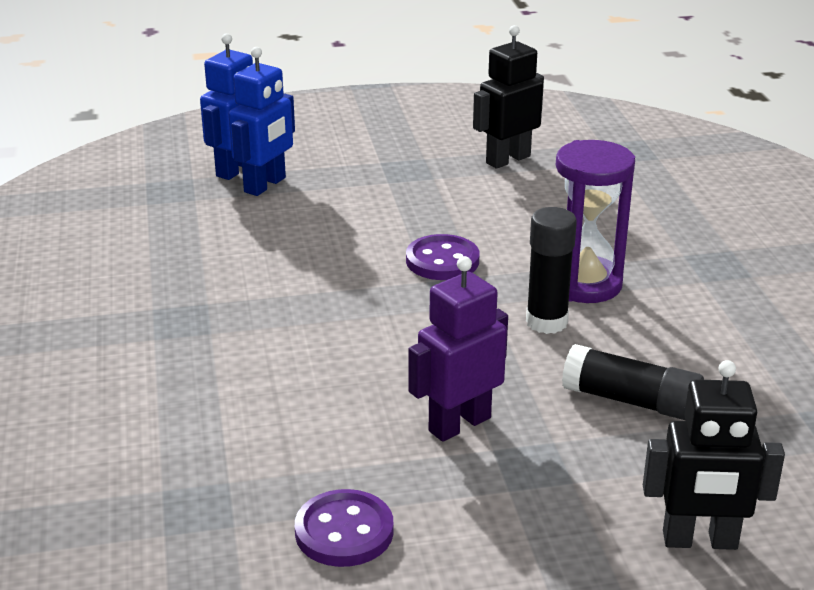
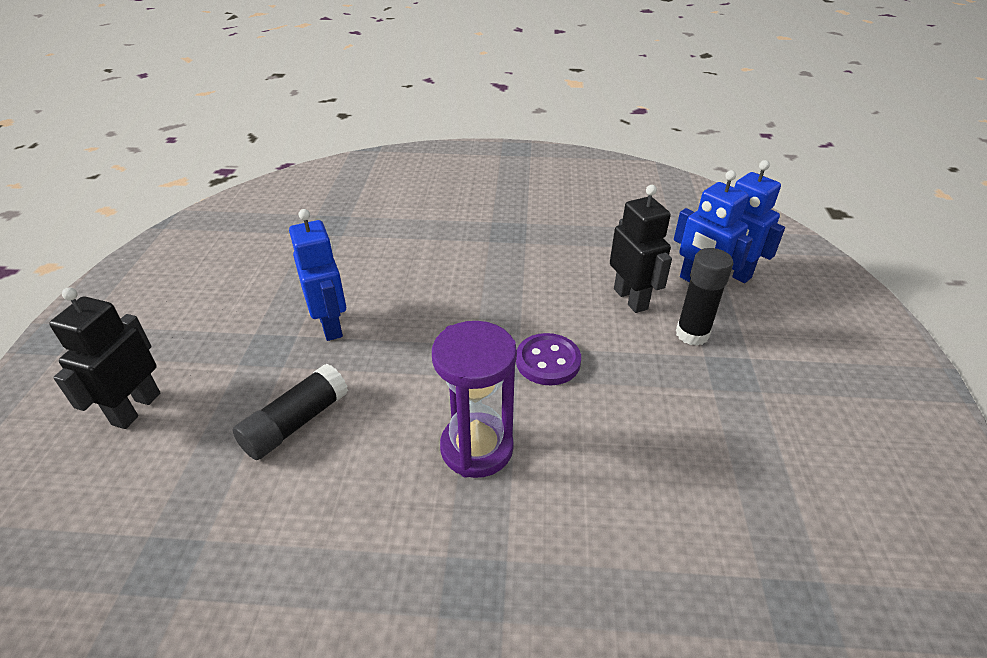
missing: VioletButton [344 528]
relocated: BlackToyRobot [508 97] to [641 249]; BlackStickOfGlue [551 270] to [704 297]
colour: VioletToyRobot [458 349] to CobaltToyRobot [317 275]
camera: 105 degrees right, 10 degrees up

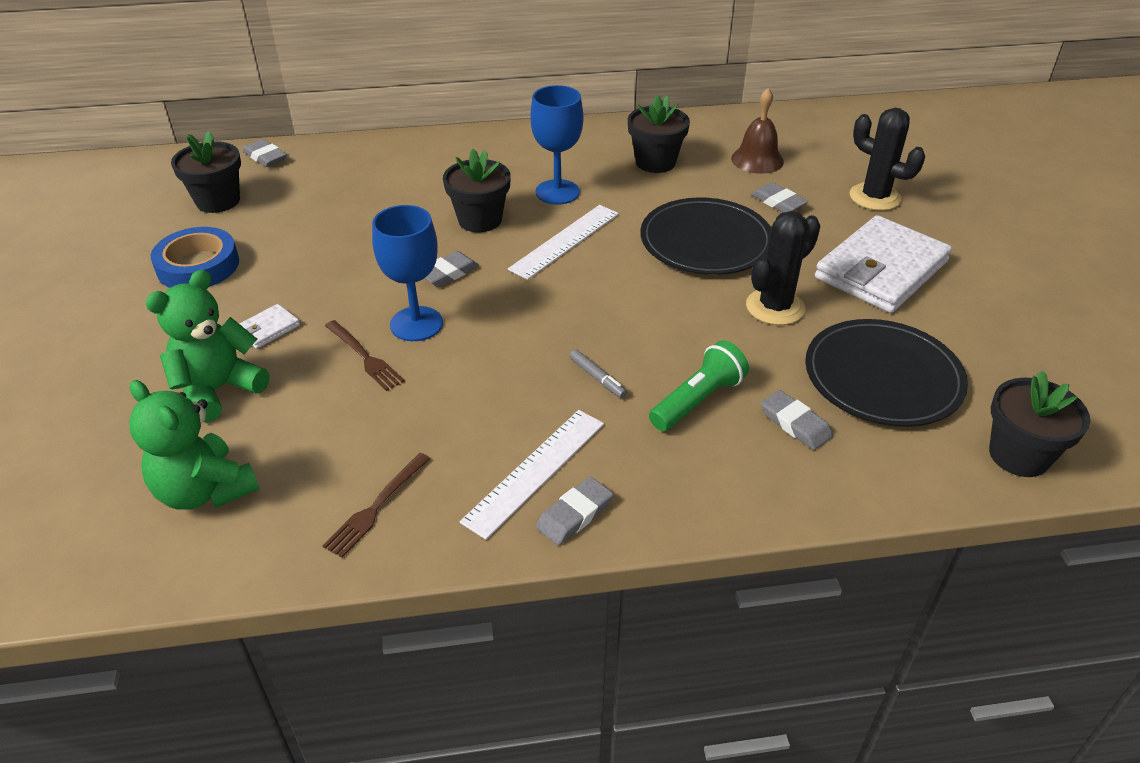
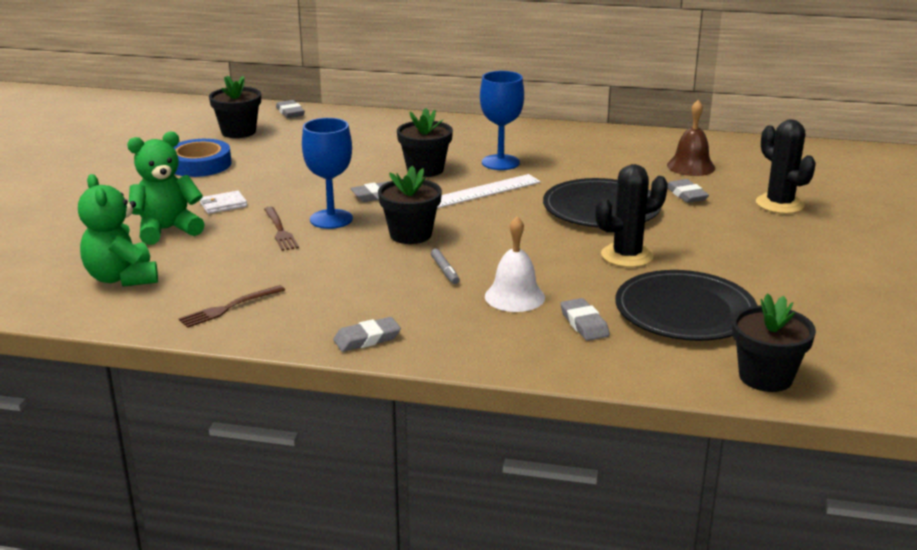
missing: PureWhiteMeasuringStick [532 475]; PureWhiteWallet [883 264]
relocated: BlackPlantPot [659 133] to [410 205]
exchanged: LeafGreenFlashlight [699 386] to PureWhiteHandBell [515 264]
camera: 20 degrees right, 15 degrees down

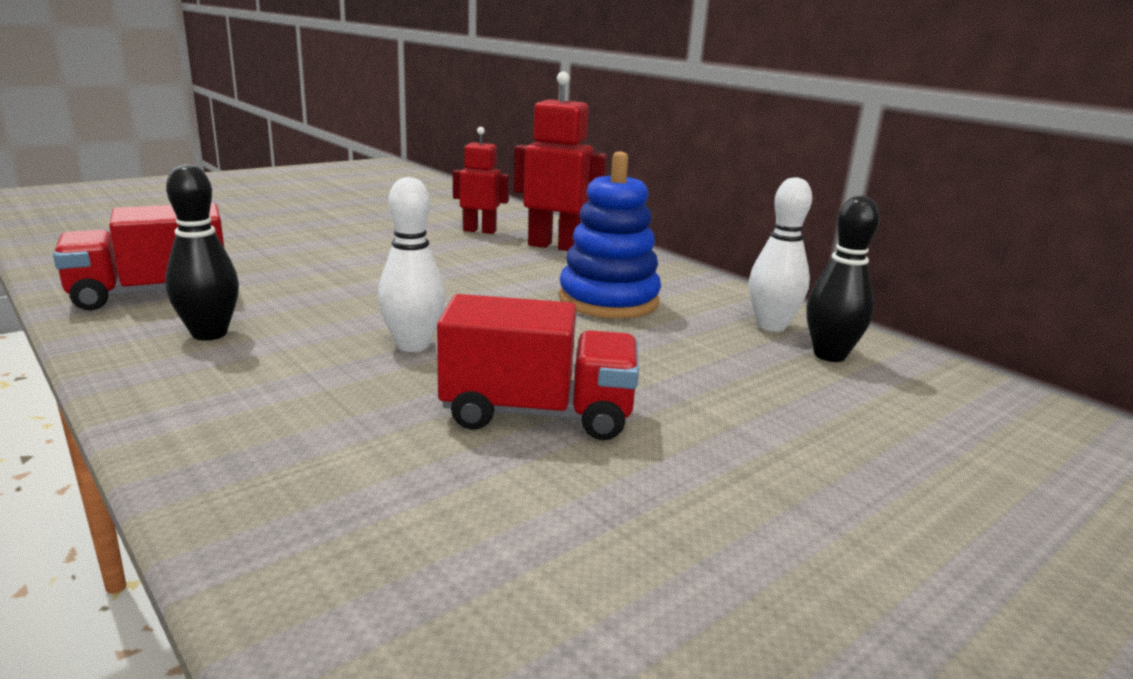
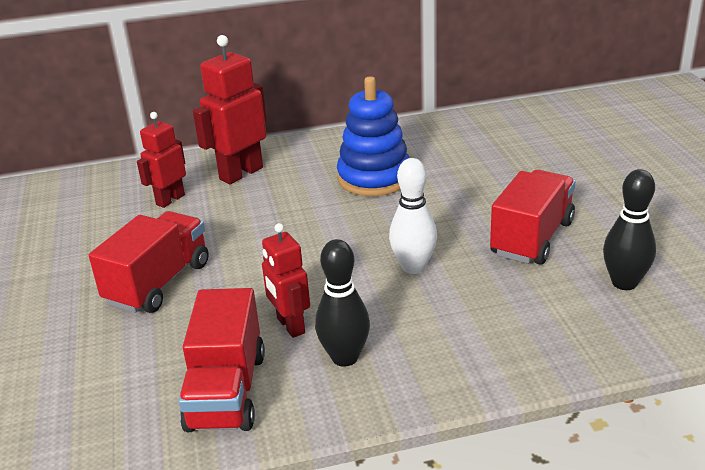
missing: PureWhiteTenpin [780 254]
appeared: RedToyTruck [149 262]; RedToyRobot [286 280]
relocated: BlackTenpin [843 279] to [629 229]
camera: 60 degrees left, 10 degrees up

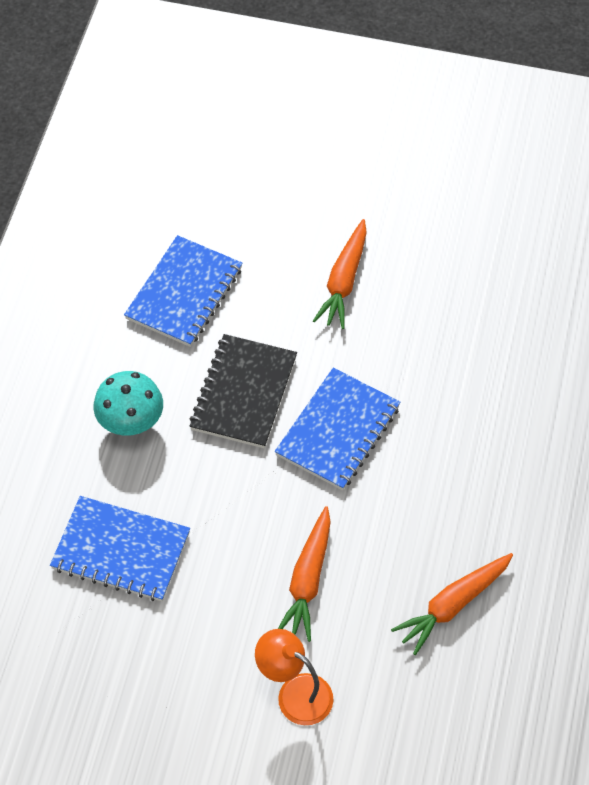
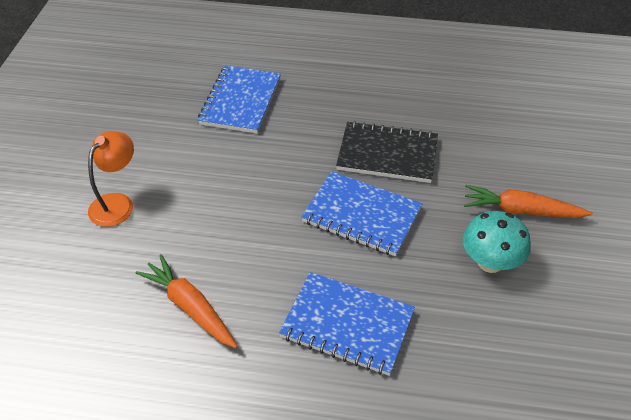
missing: OrangeColouredRootVegetable [304 574]
relocated: CobaltNotebook [183 291] to [347 324]; TealMushroom [128 403] to [497 242]
camera: 85 degrees right, 10 degrees down

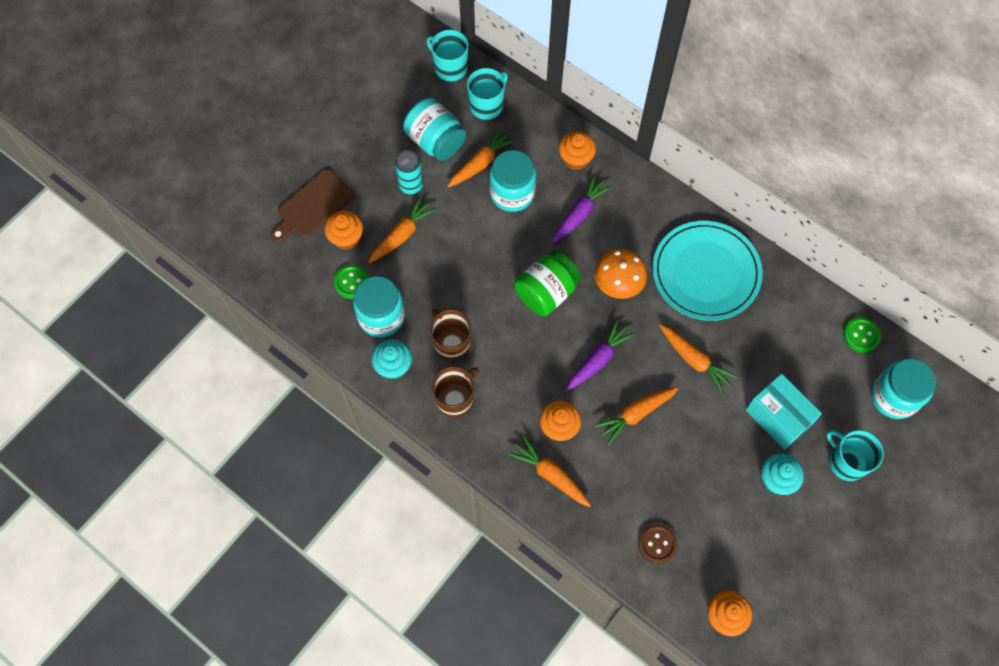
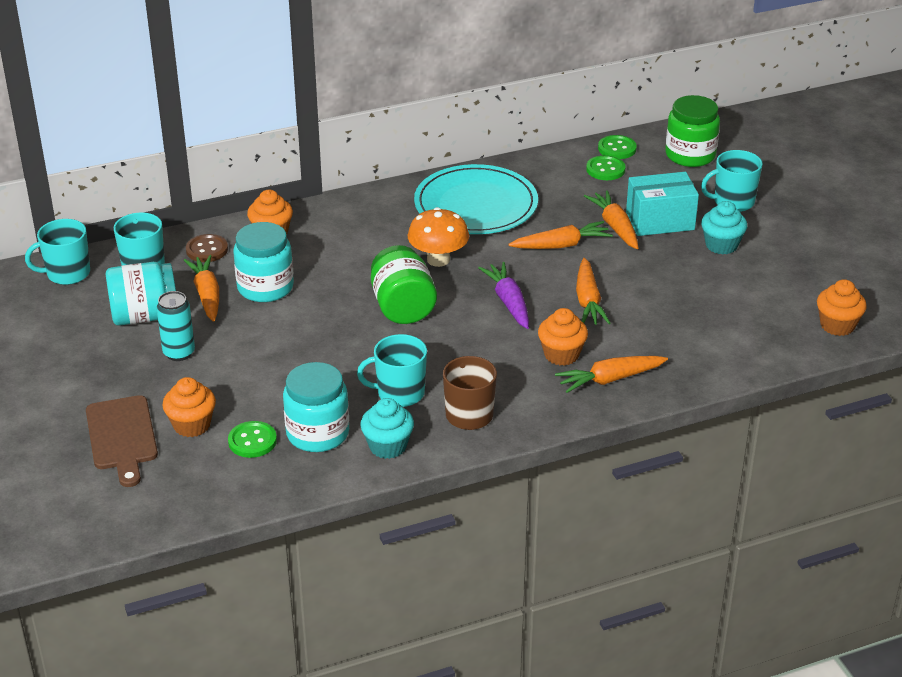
missing: VioletRootVegetable [582 209]
appeared: LeafGreenButton [605 167]
relocated: RussetButton [658 544] to [207 248]; OrangeColouredRootVegetable [402 229] to [611 219]
colour: RussetCoffeeMug [451 334] to TealCoffeeMug [392 370]; TealJar [903 389] to LeafGreenJar [692 131]
camera: 60 degrees left, 30 degrees down

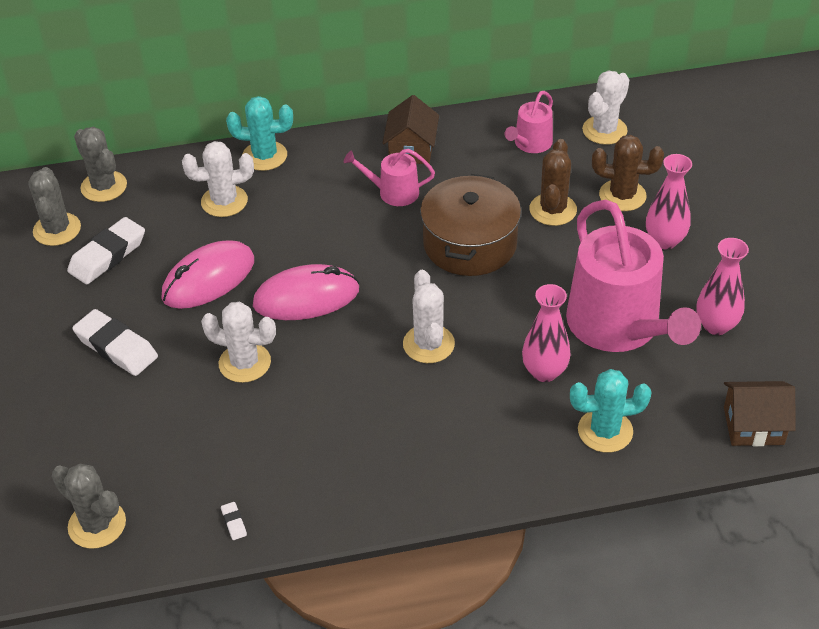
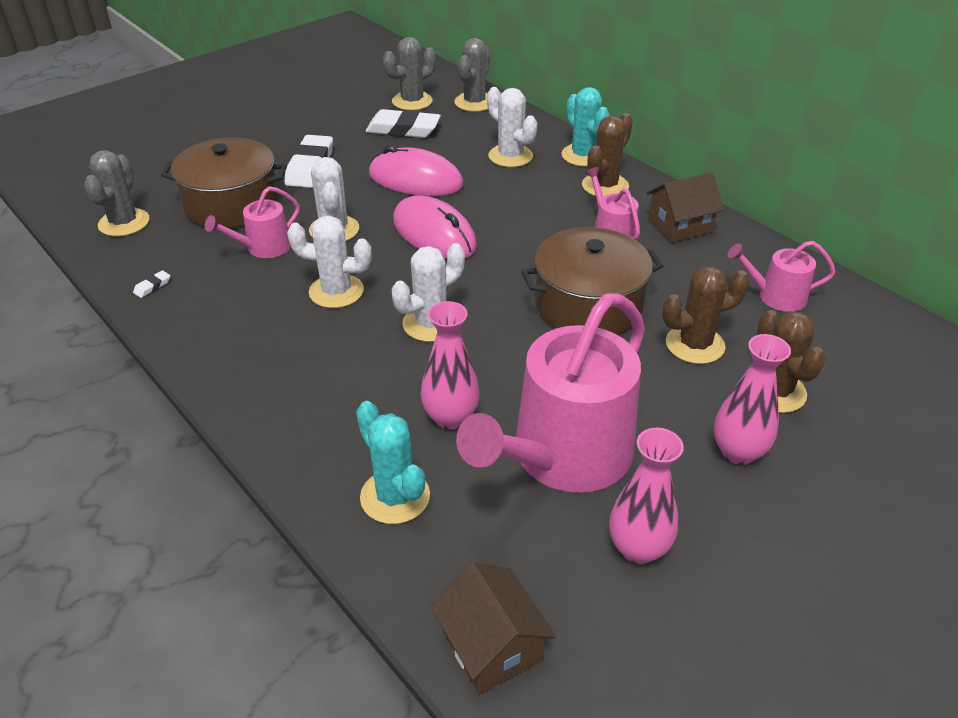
appeared: RussetPot [224 183]; RosyWateringCan [252 222]; RussetSaguaroCactus [607 155]
relocated: PureWhiteSaguaroCactus [605 107] to [329 262]
camera: 60 degrees right, 5 degrees down

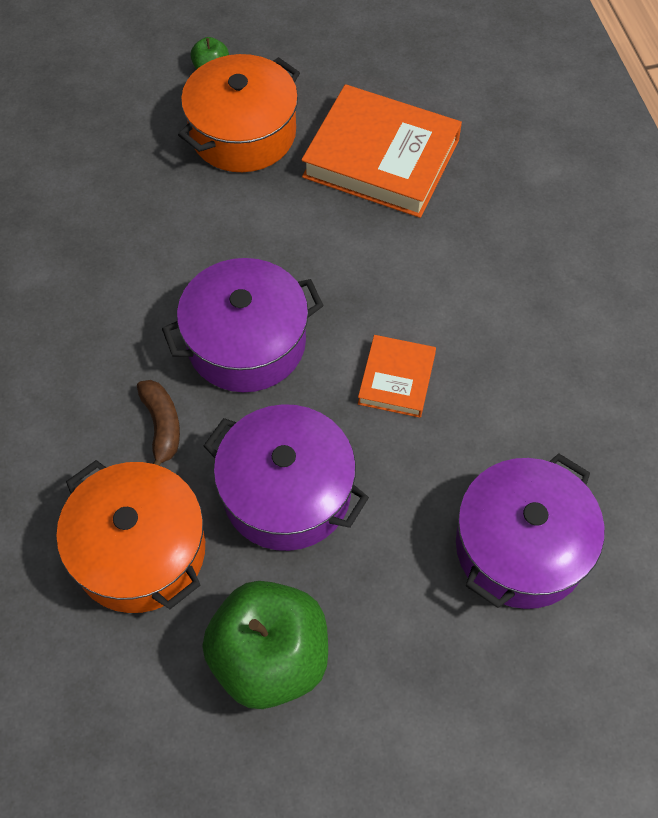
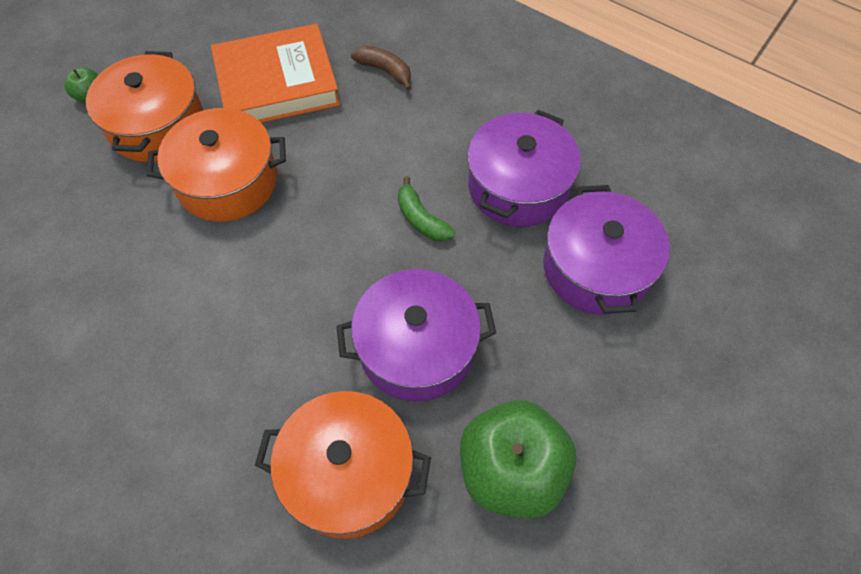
appeared: OrangeColouredPot [216 165]
relocated: RussetToyBanana [158 423] to [381 68]; VioletPot [243 325] to [524 168]
exchanged: OrangeColouredHardback [397 376] to LeafGreenToyBanana [426 209]
camera: 40 degrees left, 0 degrees up

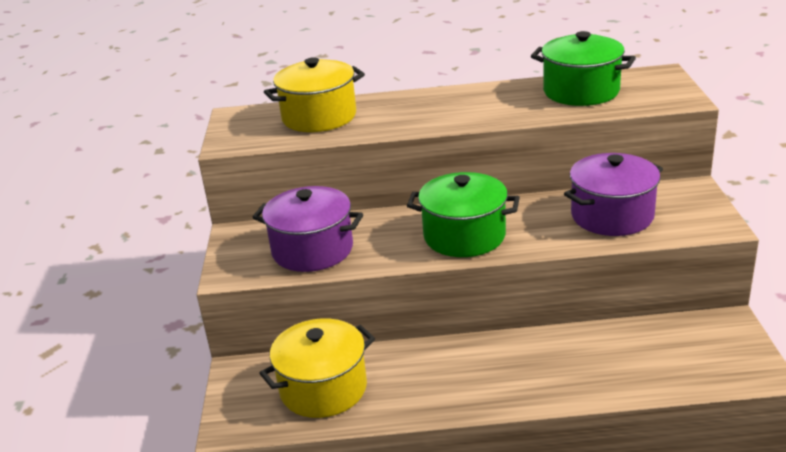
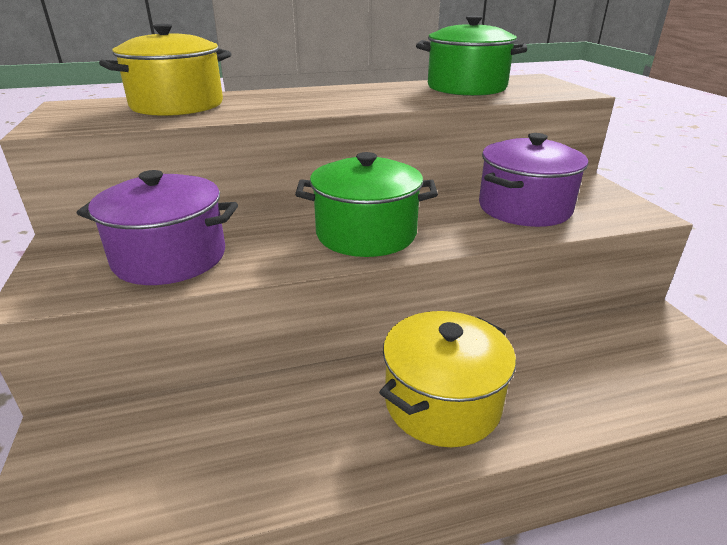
relocated: BrightYellowPot [317 368] to [447 379]
camera: 15 degrees left, 0 degrees up

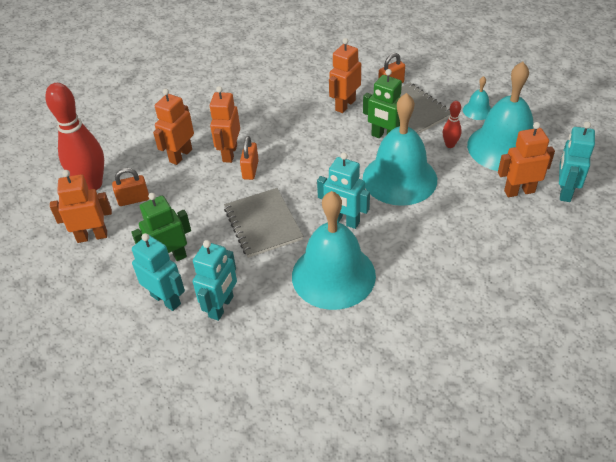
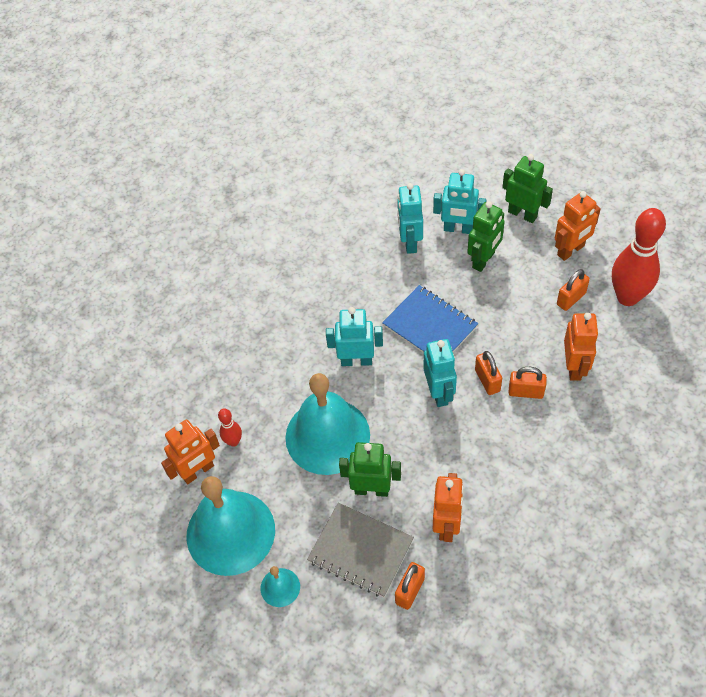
missing: TealHandBell [334 250]
appeared: LeafGreenToyRobot [527 188]
relocated: RedTenpin [452 124] to [230 427]; TealToyRobot [577 161] to [440 373]
exchanged: OrangeColouredToyRobot [225 124] to OrangeColouredLock [528 383]
colour: AshGreyNotebook [263 223] to CobaltNotebook [430 319]
camera: 155 degrees right, 10 degrees up

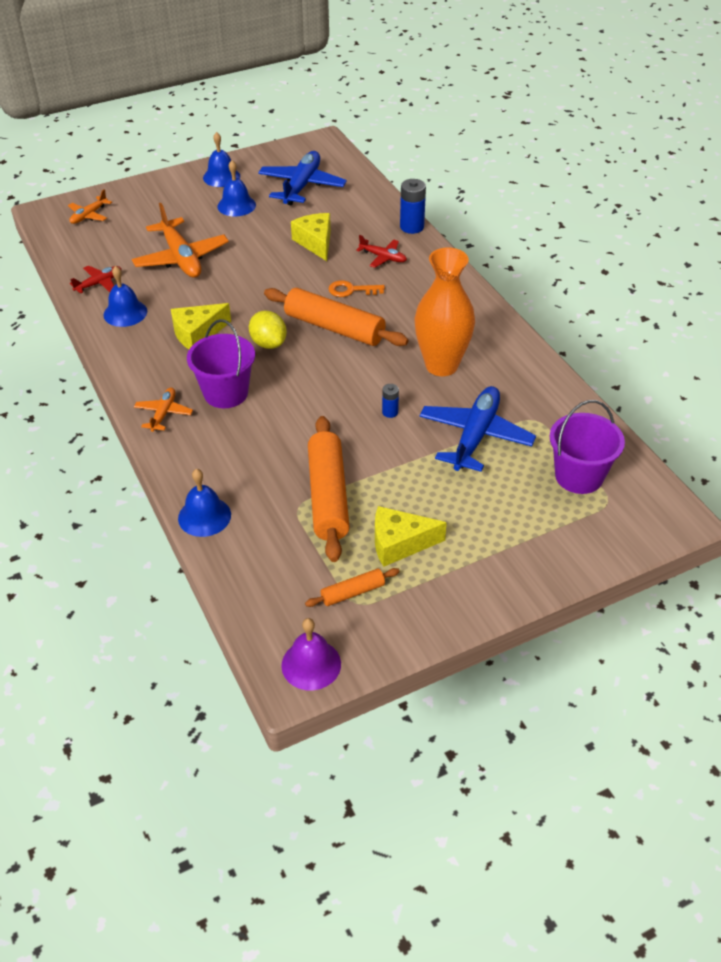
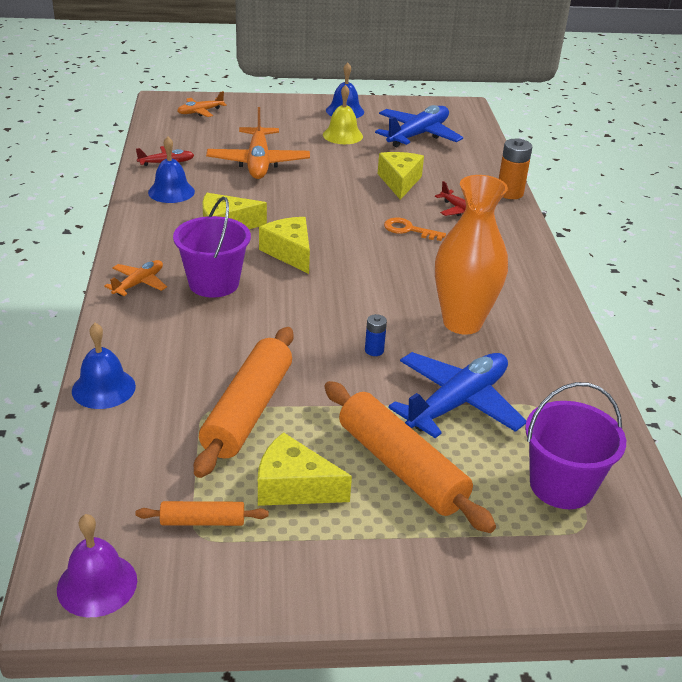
relocated: OrangeColouredDoughRoller [336 317] to [410 457]
exchanged: BrightYellowLemon [268 330] to BrightYellowCheese [284 245]
colour: CobaltHandBell [236 188] to BrightYellowHandBell [343 114]; CobaltAaBattery [413 206] to OrangeColouredAaBattery [515 169]
camera: 20 degrees right, 10 degrees down

